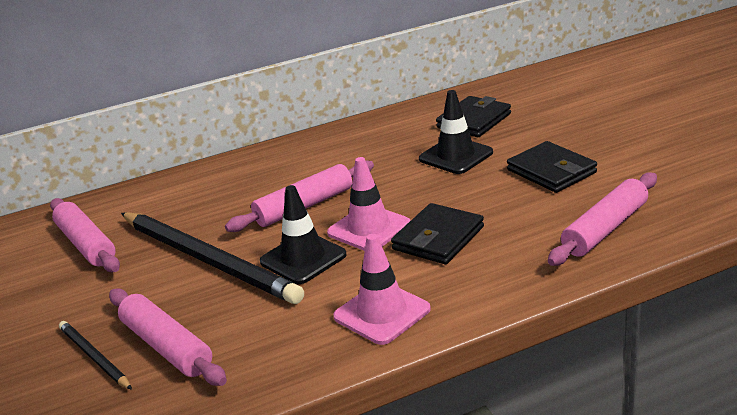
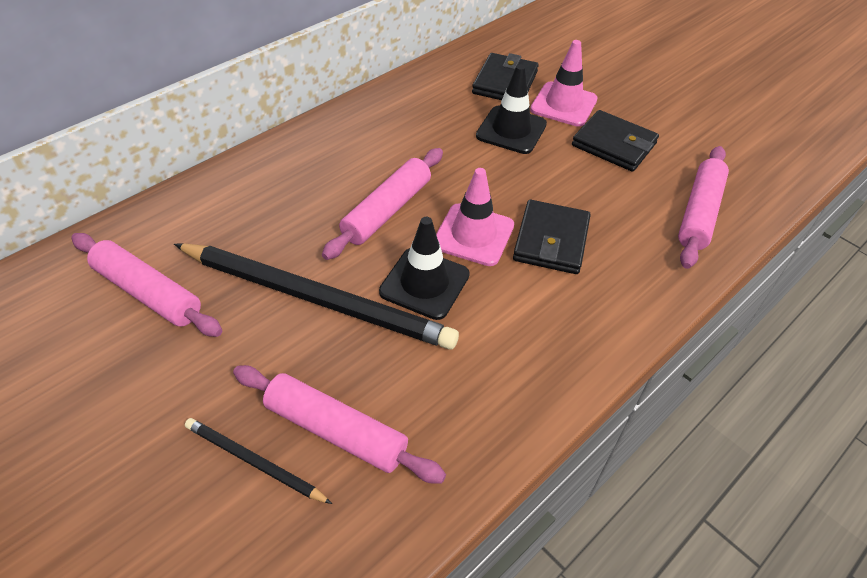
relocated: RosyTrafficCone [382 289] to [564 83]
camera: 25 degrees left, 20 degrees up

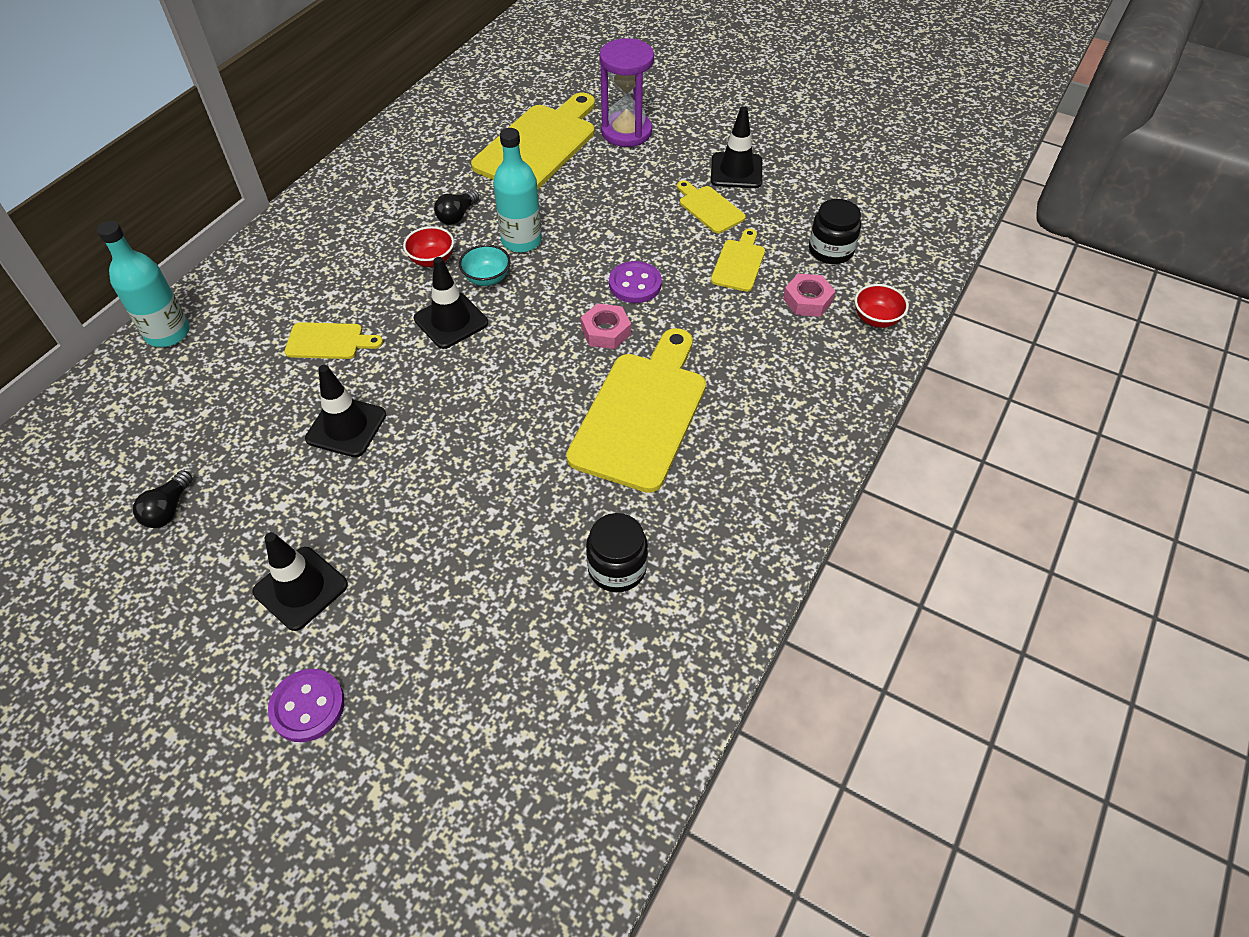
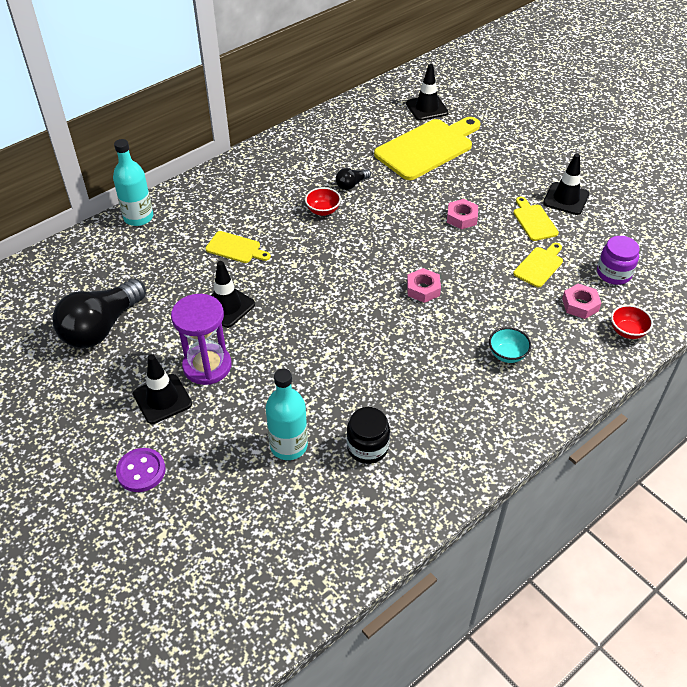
missing: BrightYellowCuttingBoard [636 410]; VioletButton [635 282]
appeared: RosyHexNut [462 214]
relocated: VioletSandTimer [626 92] to [201 339]; TealBottle [517 190] to [287 414]; BlackTrafficCone [451 303] to [427 92]; TealBowl [485 265] to [510 345]
colour: BlackJar [835 231] to VioletJar [618 260]
size: BlackLightbulb [163 499] = [99 313] x2.22
camera: 20 degrees right, 5 degrees down

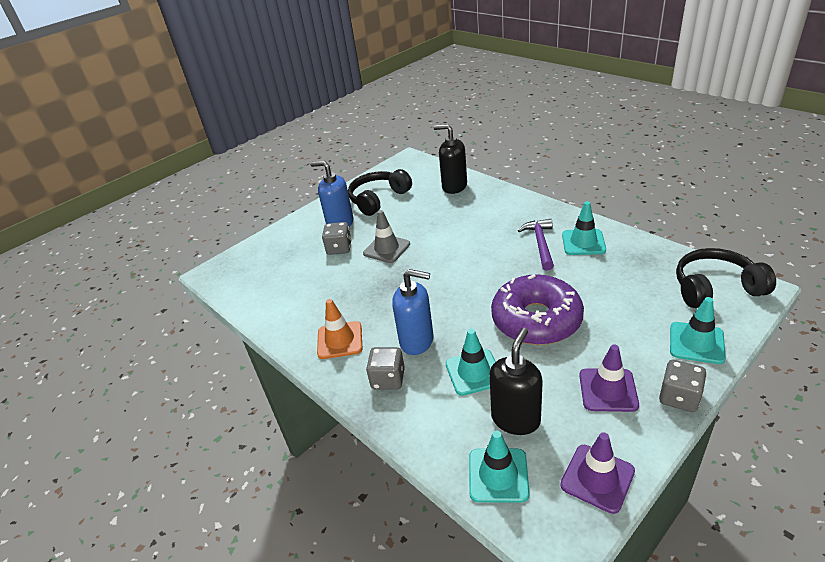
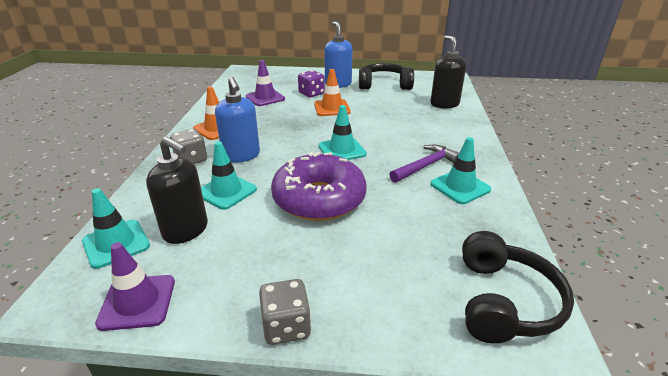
relocated: VioletTrafficCone [609 378] to [265 83]; TealTrafficCone [698 330] to [342 132]
colour: AshGreyGameDie [336 238] to VioletGameDie [311 83]; AshGreyTrafficCone [386 236] to OrangeColouredTrafficCone [332 92]
spun: BlackSoapPump [516 381] = [177 190] 45 degrees clockwise; BlackHeadset [726 278] = [518 287] 60 degrees clockwise
camera: 45 degrees right, 5 degrees down

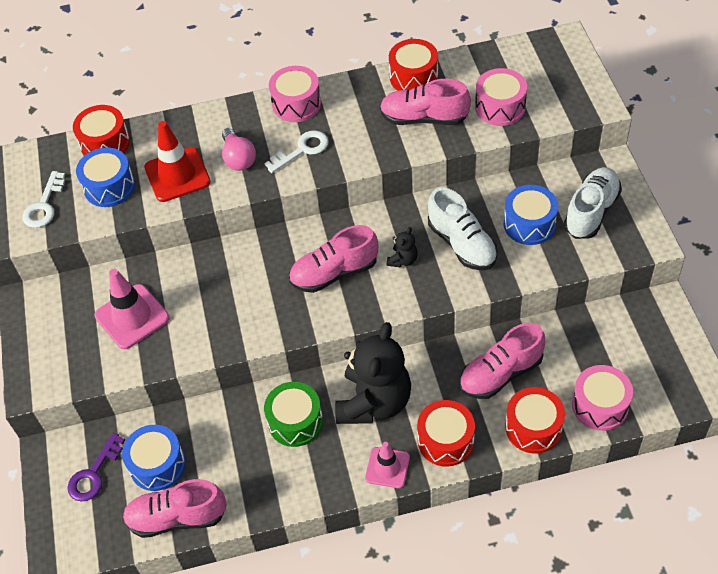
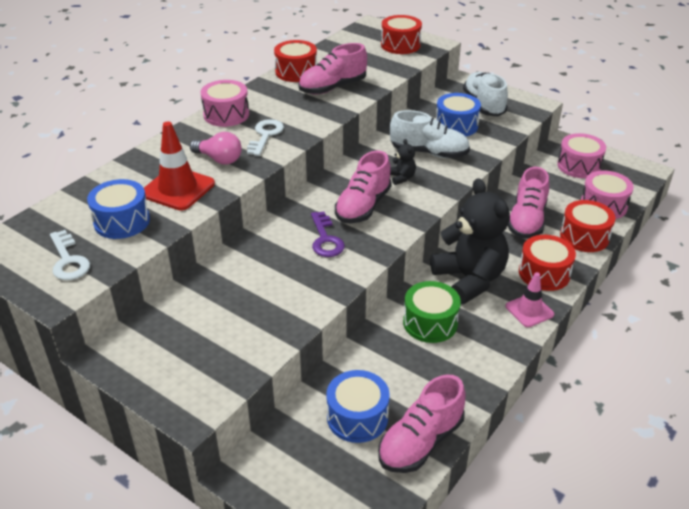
missing: RosyTrafficCone [132 309]
relocated: VioletDoorKey [96 467] to [328 234]; RedSnareDrum [101 130] to [401 34]; RosySnareDrum [501 97] to [581 155]
camera: 45 degrees left, 15 degrees down

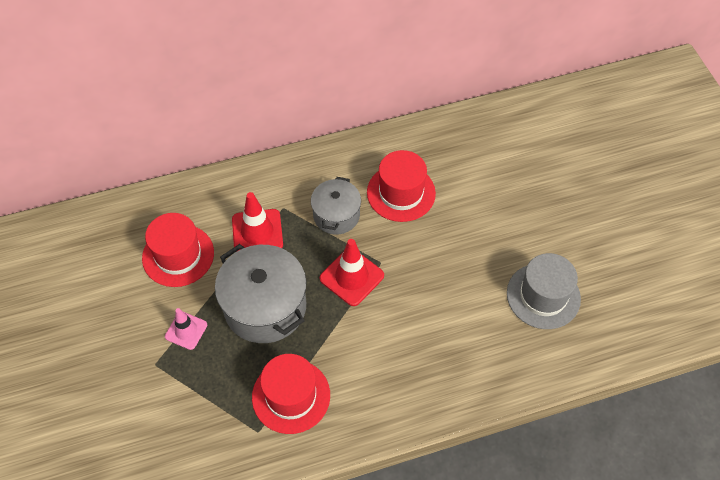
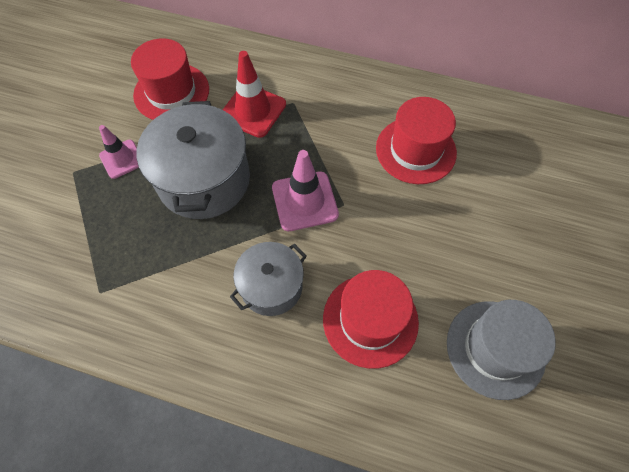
relocated: AshGreyPot [336 206] to [268 279]; RedTopHat [291 394] to [371 319]
colour: RedTrafficCone [352 272] to RosyTrafficCone [305 190]
camera: 35 degrees right, 5 degrees up

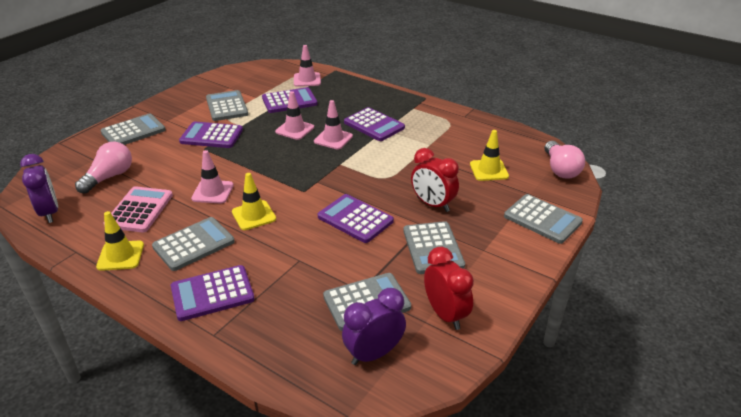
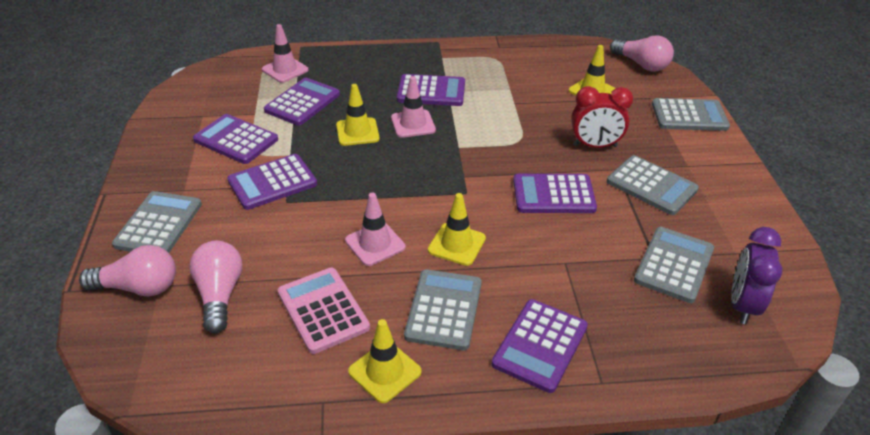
missing: VioletAlarmClock [39 188]; RedAlarmClock [449 288]
appeared: RosyLightbulb [127 270]
colour: AshGreyCalculator [227 105] to VioletCalculator [235 139]; RosyTrafficCone [294 115] to BrightYellowTrafficCone [358 115]
camera: 40 degrees left, 5 degrees up

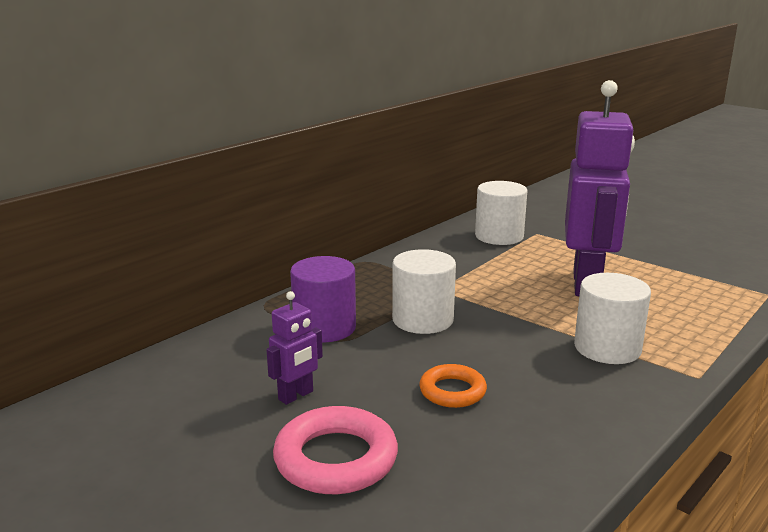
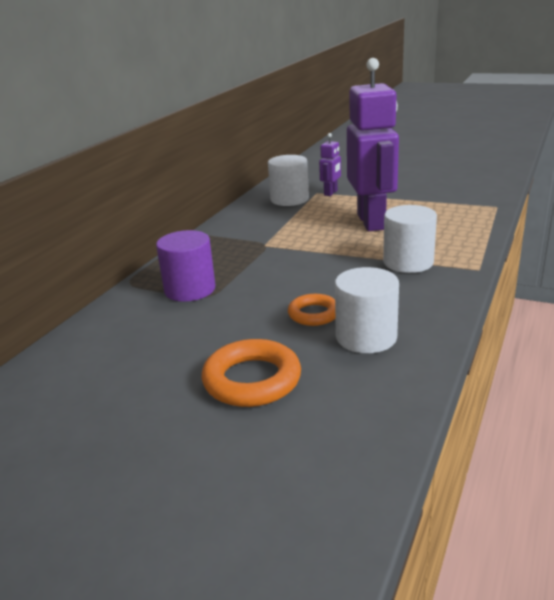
relocated: VioletToyRobot [294 348] to [330 164]; PureWhiteCylinder [424 291] to [367 310]
colour: RosyHoop [335 450] to OrangeColouredHoop [251 373]
camera: 15 degrees left, 5 degrees up

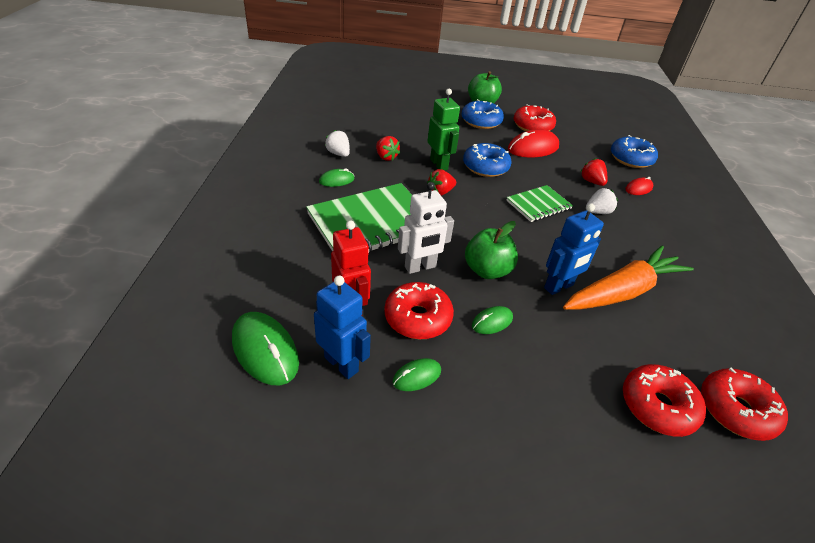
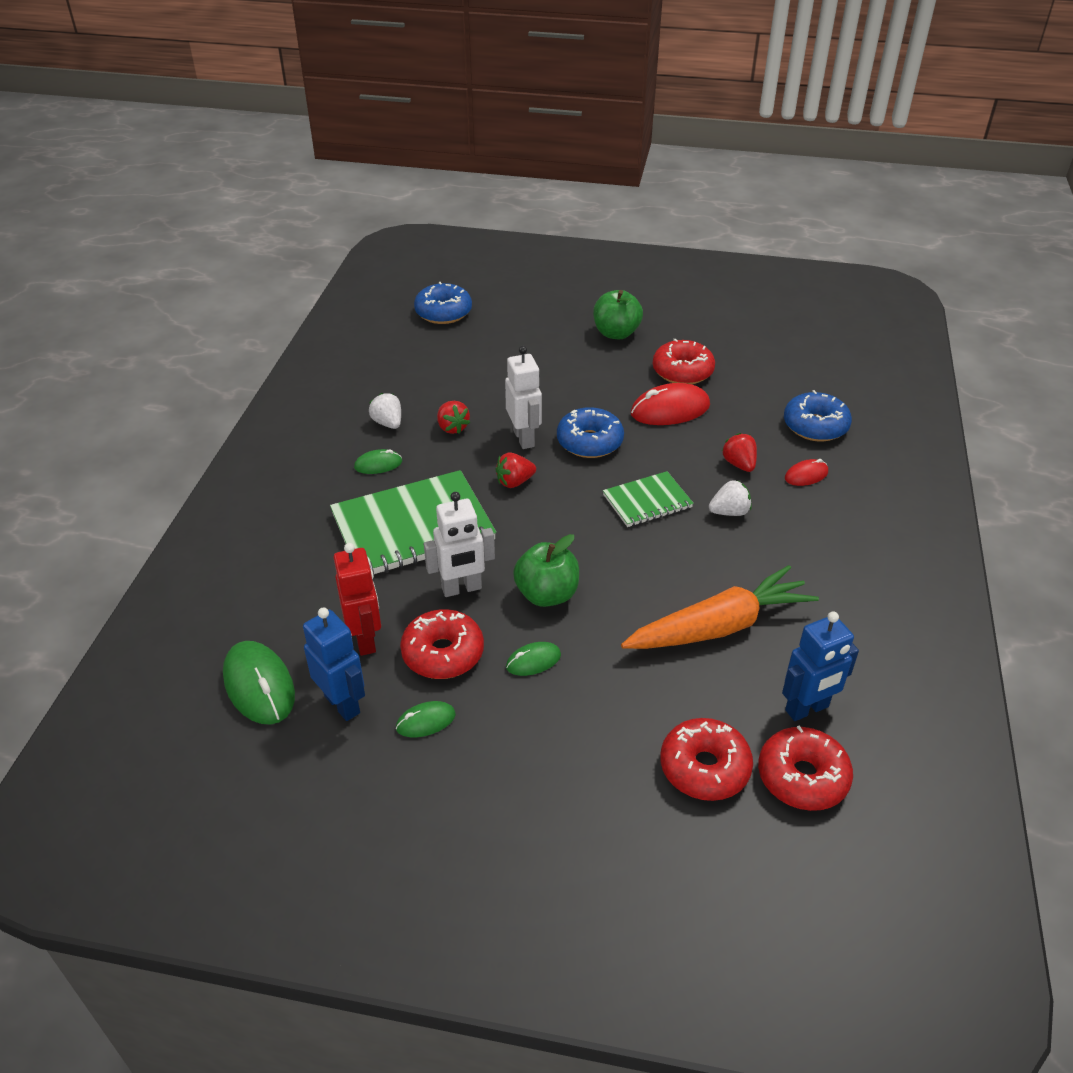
relocated: CobaltGlazedDonut [482 114] to [443 303]; CobaltToyRobot [574 249] to [820 666]
colour: LeafGreenToyRobot [444 130] to PureWhiteToyRobot [523 397]
camera: 10 degrees right, 0 degrees up

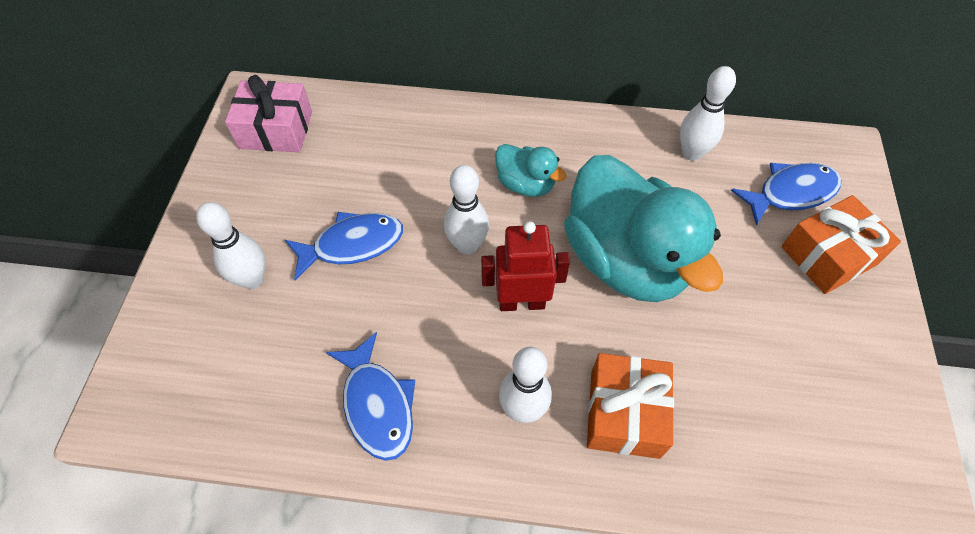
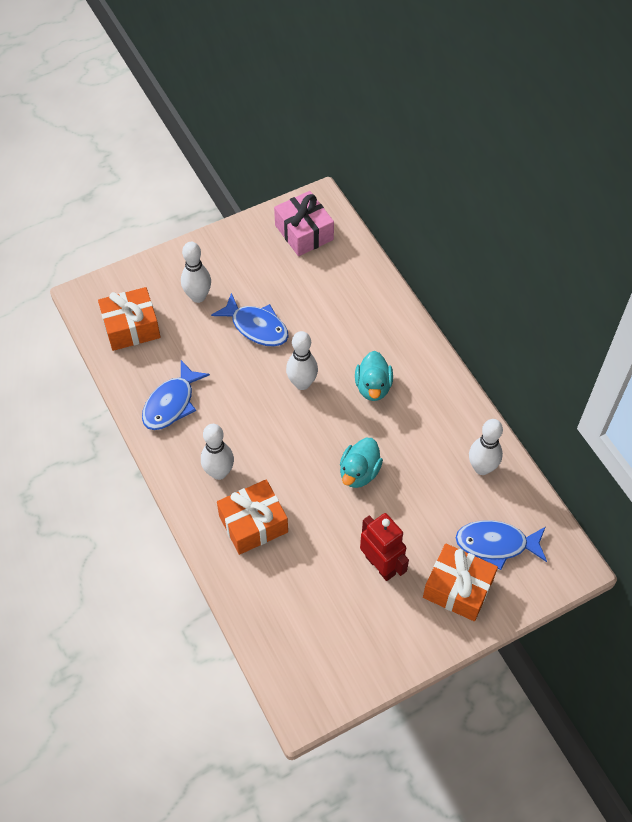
appeared: OrangeColouredGift [129 319]
relocated: RedToyRobot [525 266] to [384 547]
spun: CobaltFishFigure [786 194] = [501 545] 150 degrees clockwise
size: TealRubberDuck [643 228] = [361 463] x0.47
camera: 55 degrees right, 0 degrees up

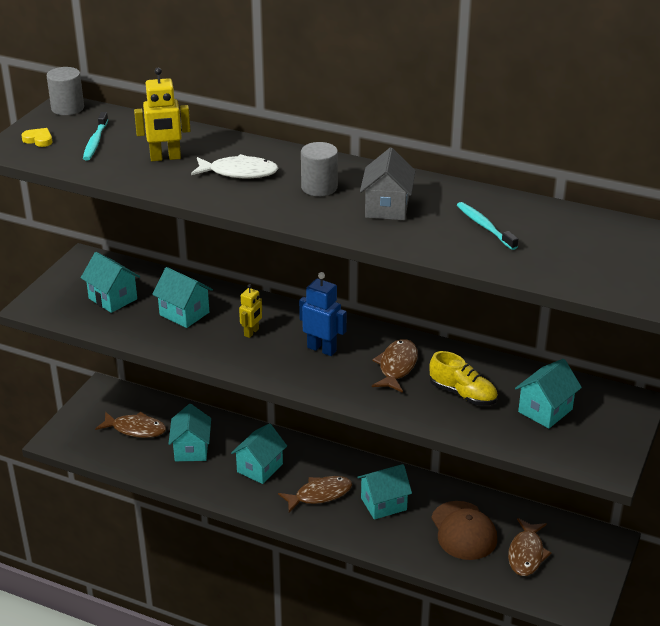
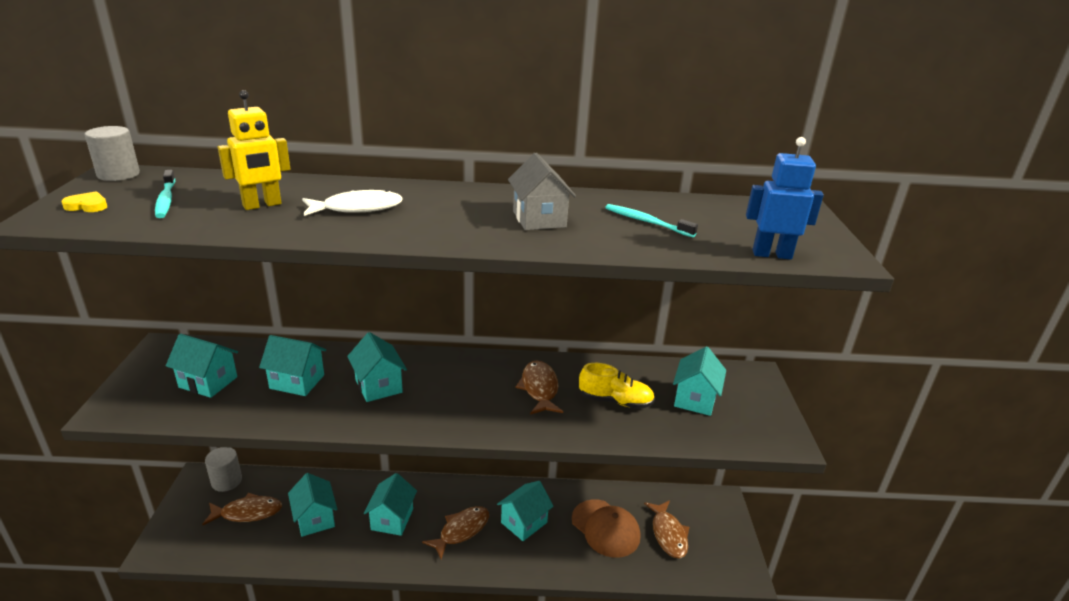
relocated: AshGreyCylinder [319 169] to [223 469]; CobaltToyRobot [323 314] to [785 198]
exchanged: BrightYellowToyRobot [250 311] to TealCottage [377 367]
camera: 25 degrees left, 5 degrees down

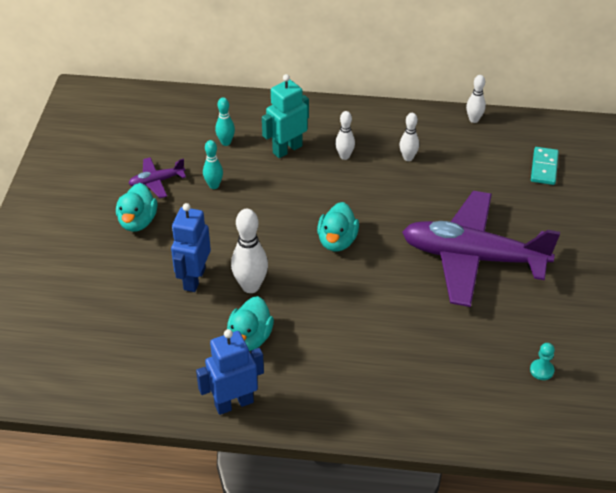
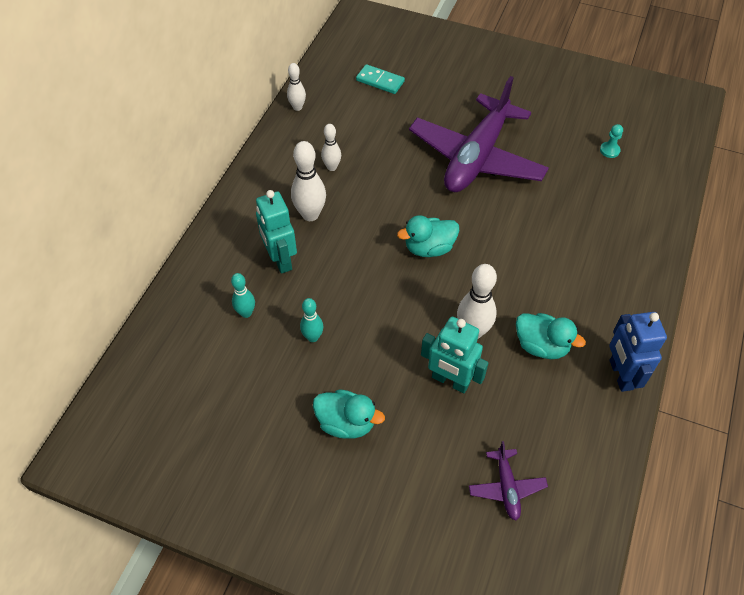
relocated: VioletToyPlane [157 177] to [508 480]
colour: CobaltToyRobot [191 247] to TealToyRobot [454 355]
spun: TealRubberDuck [338 226] = [428 236] 135 degrees clockwise
size: PureWhiteTenpin [345 135] = [308 181] x1.65
camera: 75 degrees left, 10 degrees up

